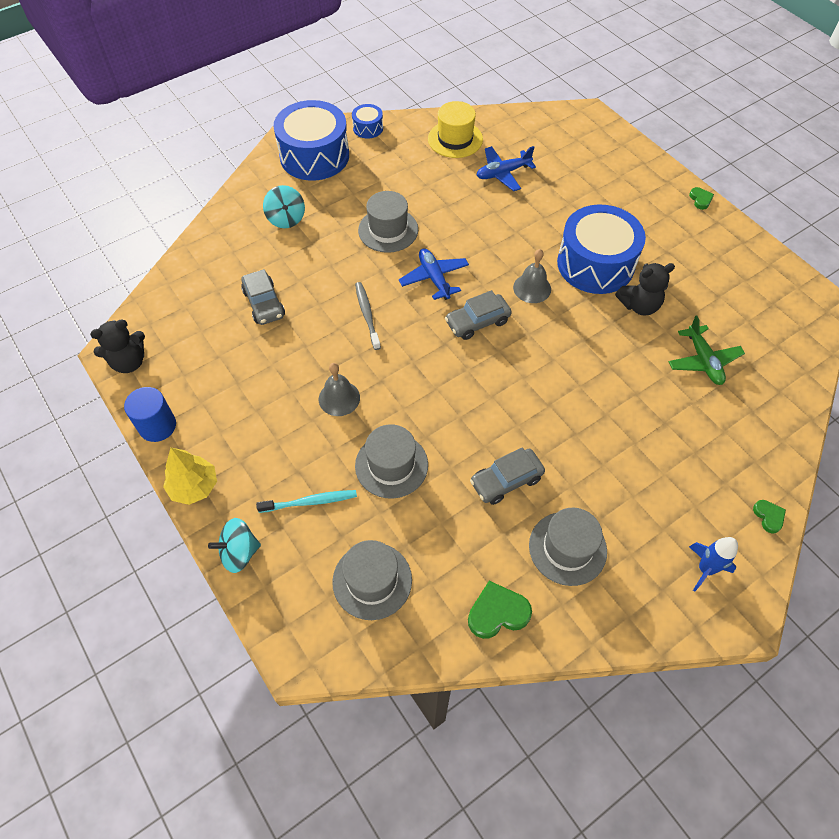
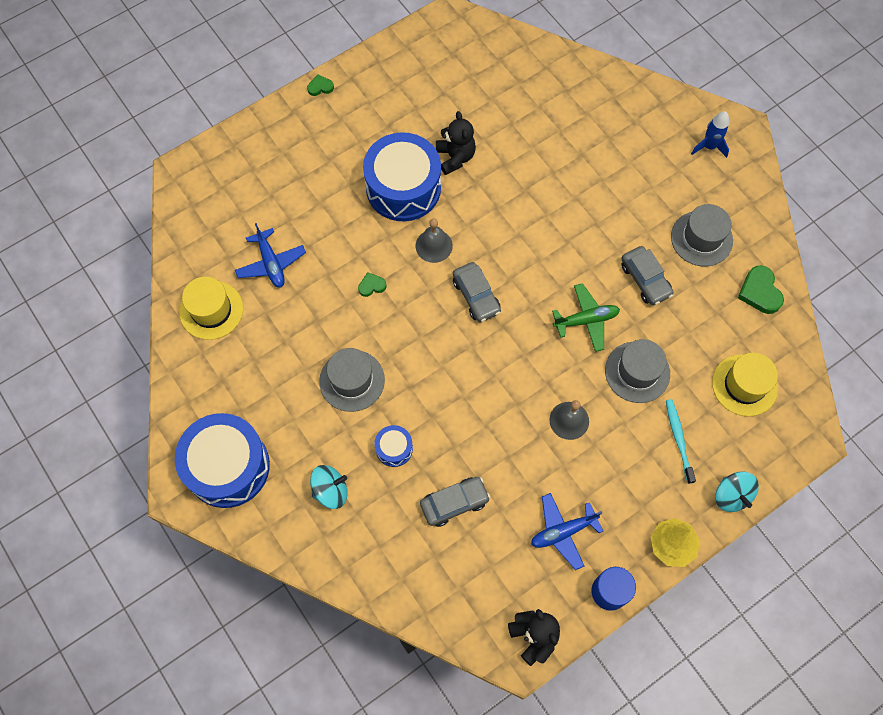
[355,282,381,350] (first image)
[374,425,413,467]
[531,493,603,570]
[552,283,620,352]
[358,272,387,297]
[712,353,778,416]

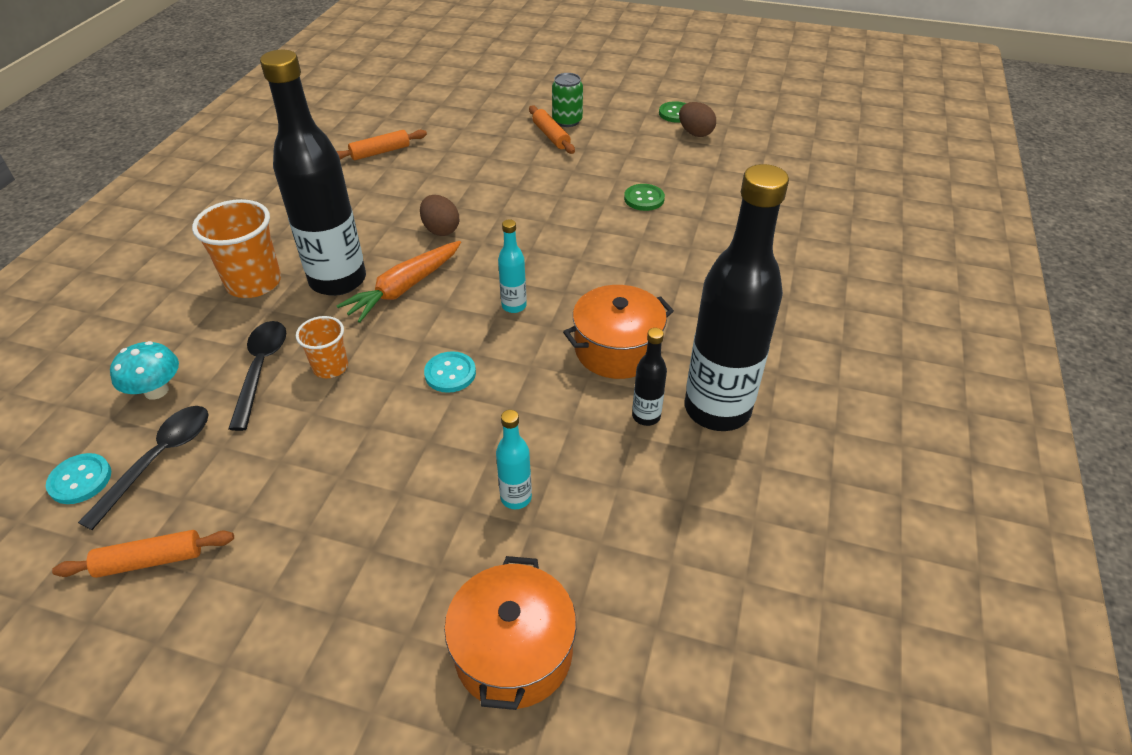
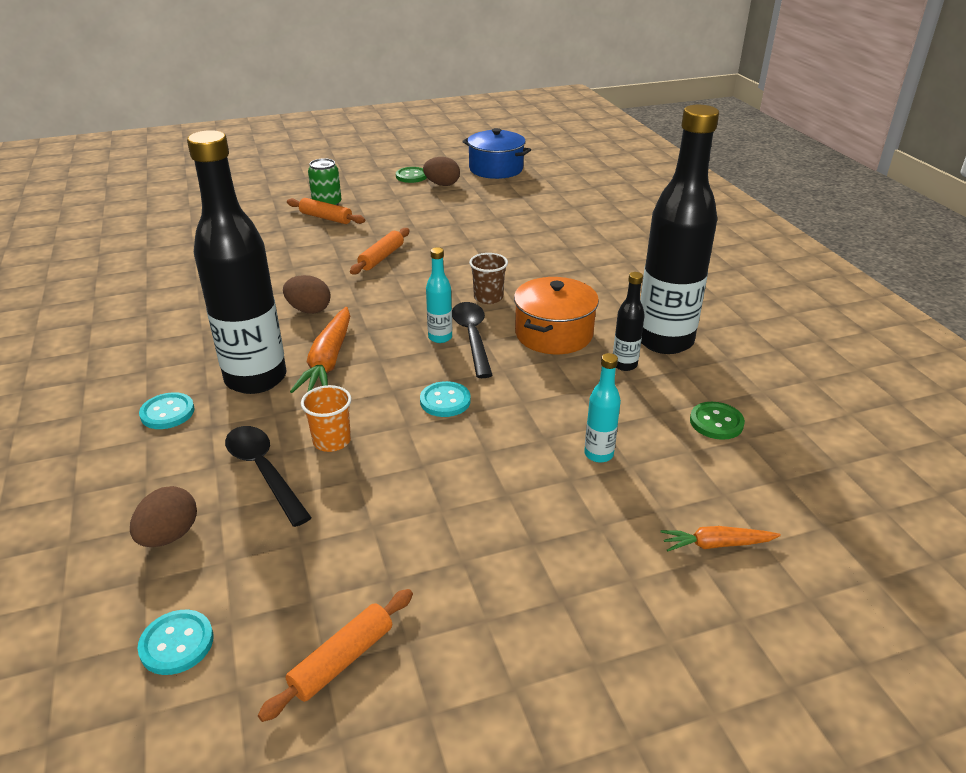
[462,128,531,179]
[469,253,508,304]
[452,302,493,378]
[350,228,410,274]
[690,402,745,440]
[130,486,197,547]
[139,392,195,429]
[661,526,781,552]

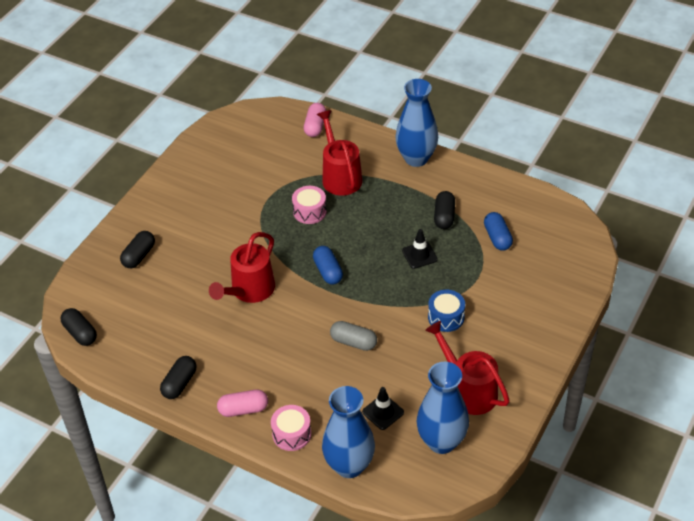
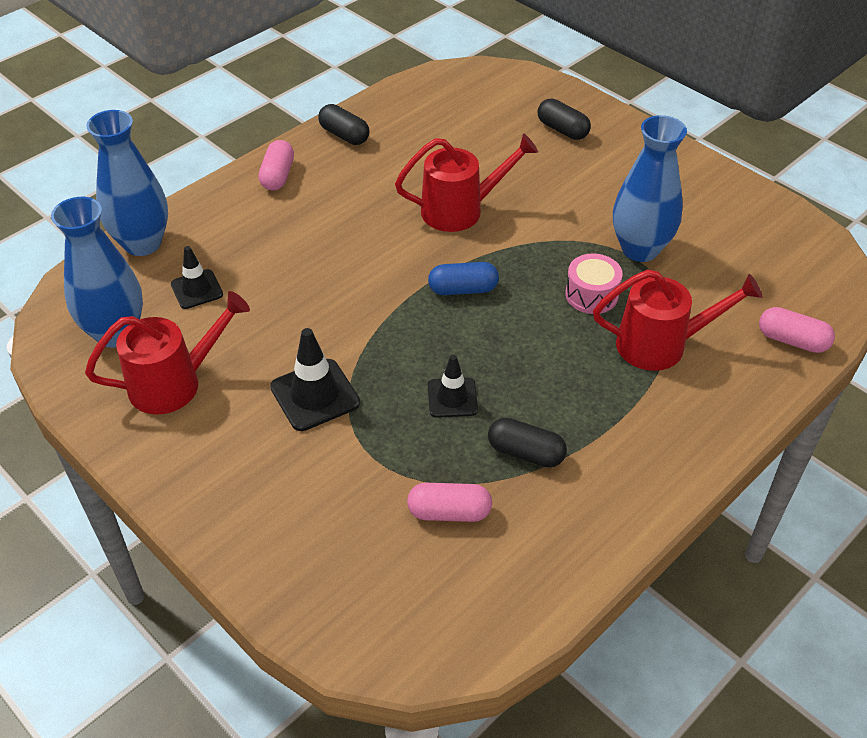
[61,308,97,346] (first image)
[271,405,311,451] (first image)
[330,321,377,351] (first image)
[613,115,687,262]
[270,328,360,431]
[407,483,492,522]
[395,133,538,232]

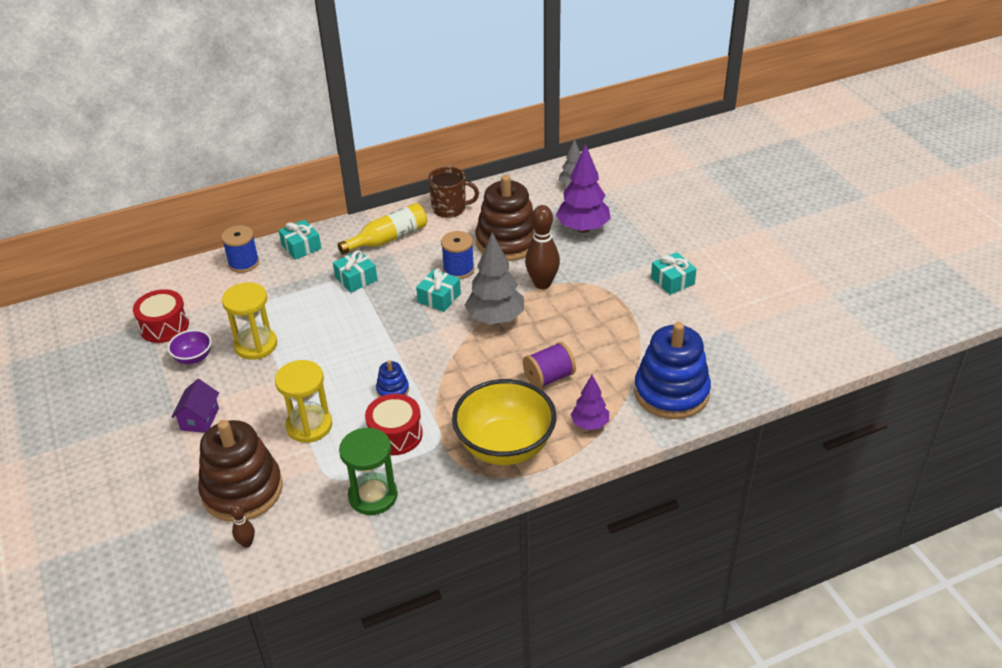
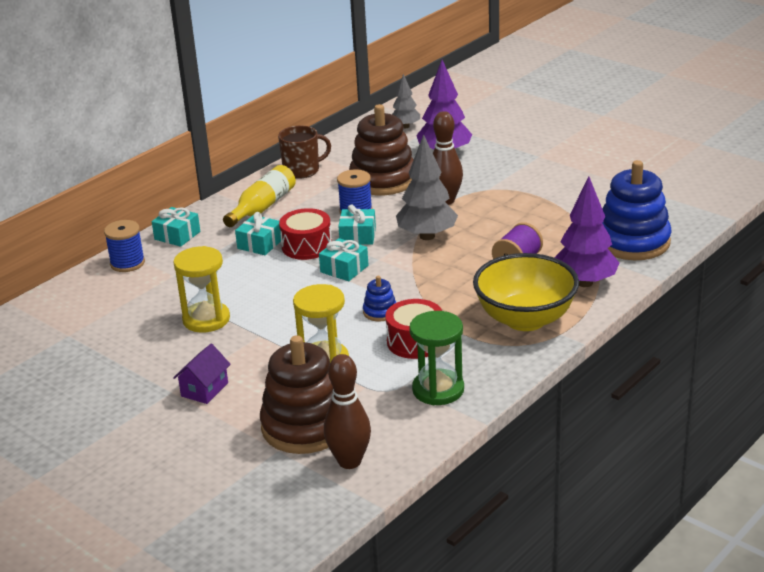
[167,330,212,364] (first image)
[279,208,332,260]
[319,238,368,281]
[173,344,231,404]
[324,354,371,469]
[554,176,619,287]

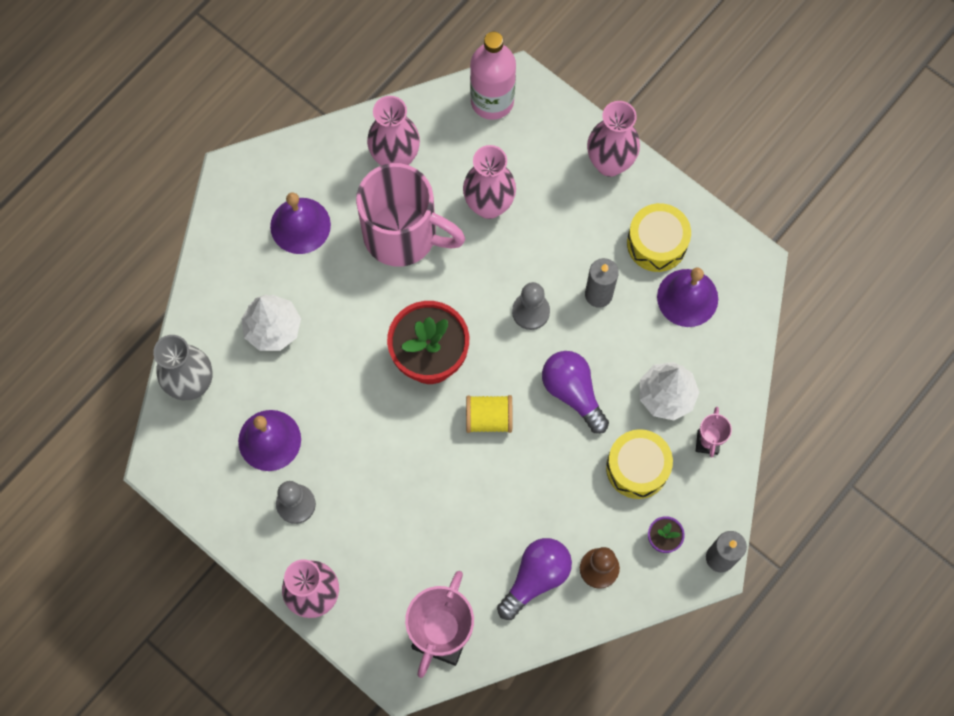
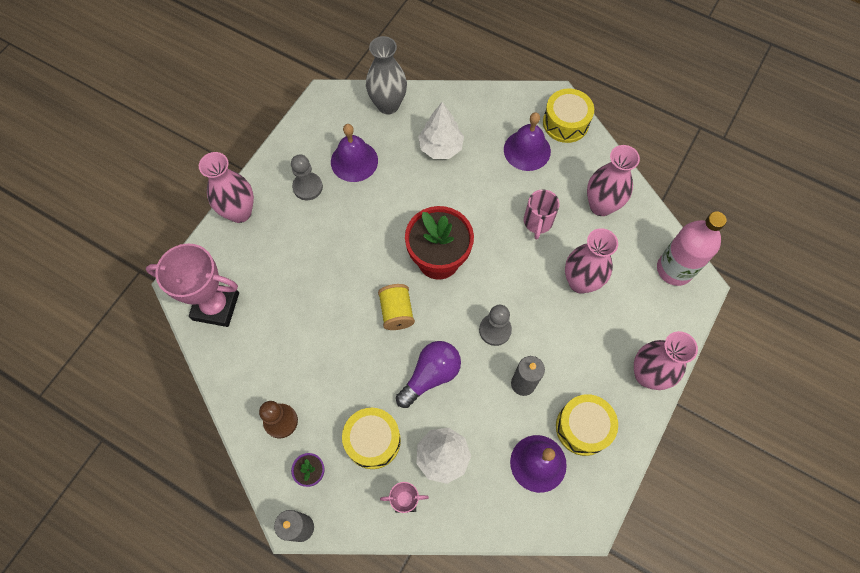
[497,538,572,620] (first image)
[543,88,594,143]
[524,189,559,240]

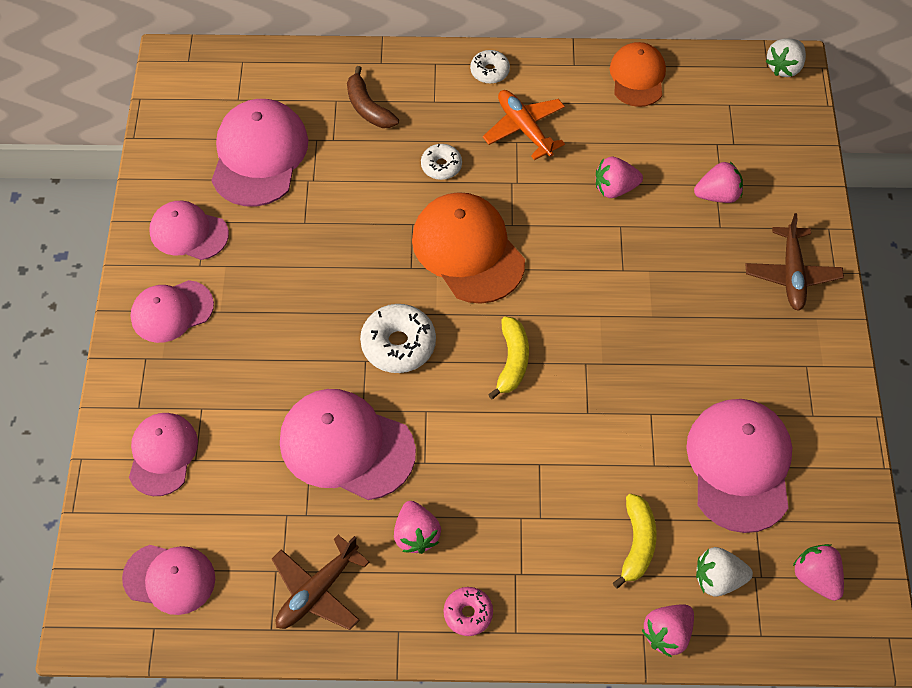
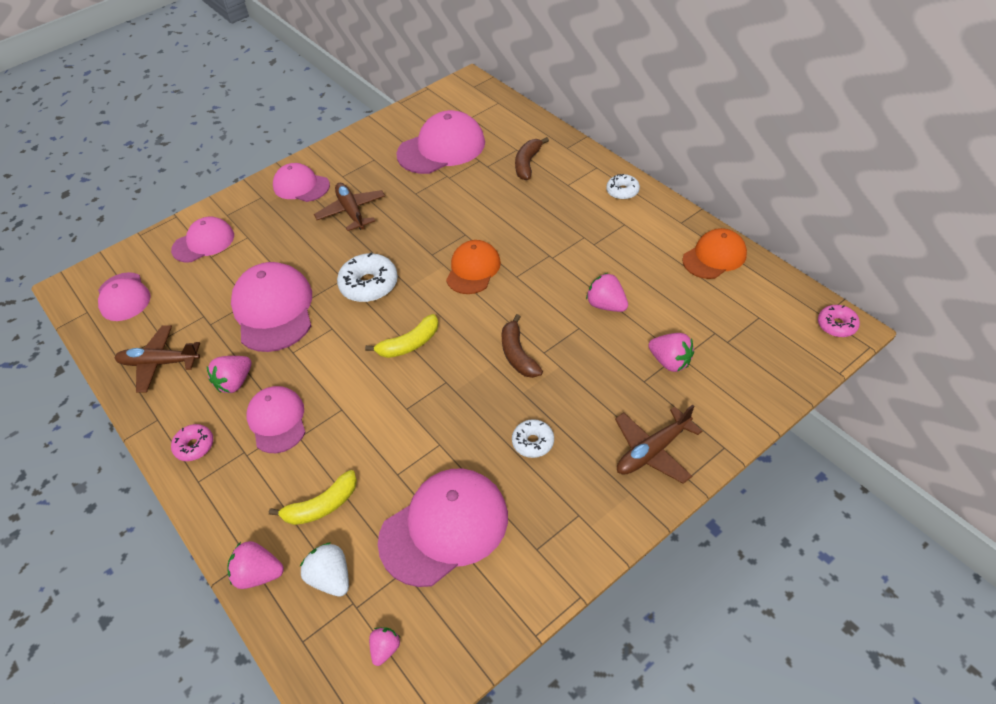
[483,90,565,160] (first image)
[314,183,385,231]
[502,314,543,378]
[246,386,305,453]
[512,419,554,458]
[818,305,860,337]
[446,240,501,294]
[369,627,400,666]

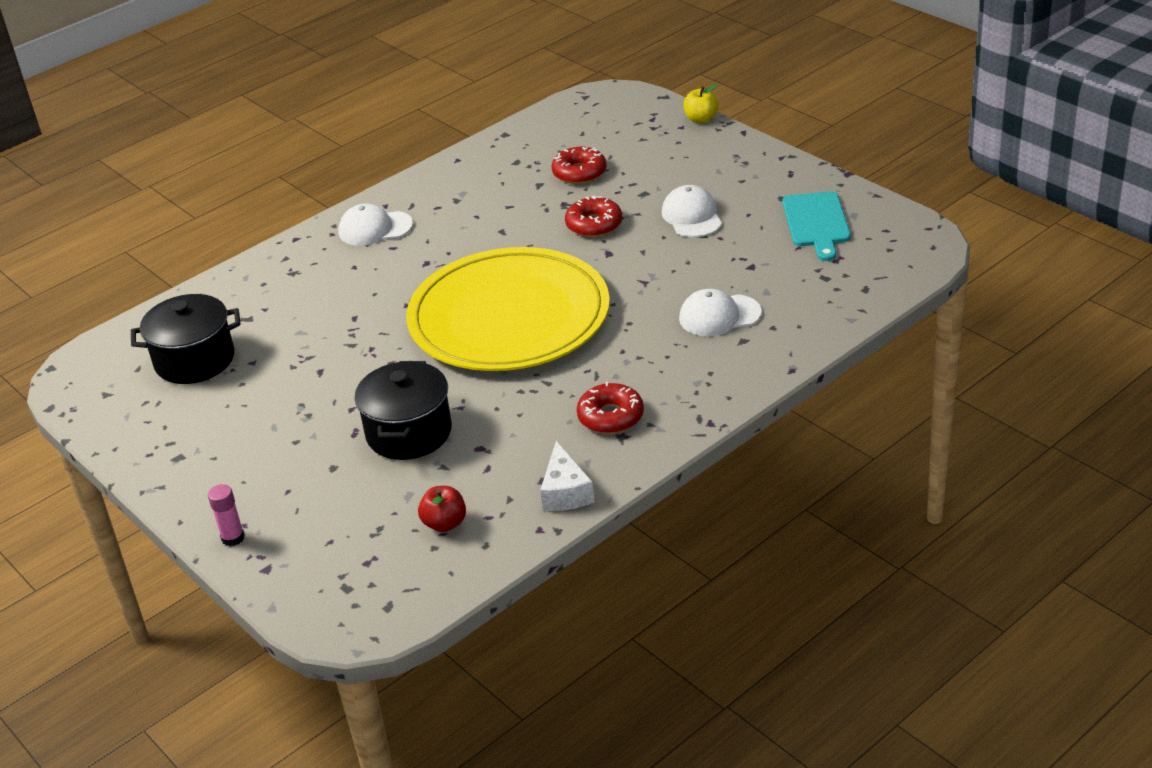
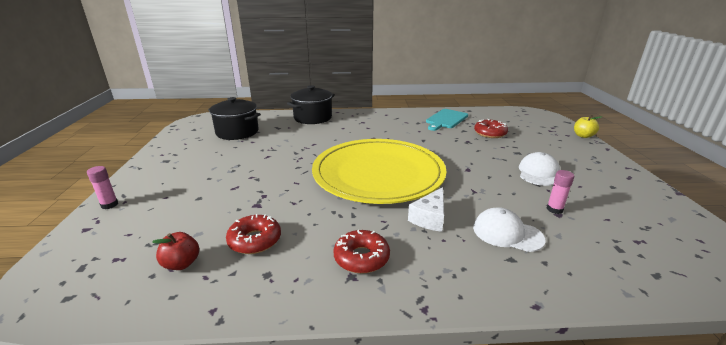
[338,204,413,246] (first image)
[547,170,574,214]
[287,85,335,124]
[408,187,444,232]
[226,214,281,254]
[426,109,468,131]

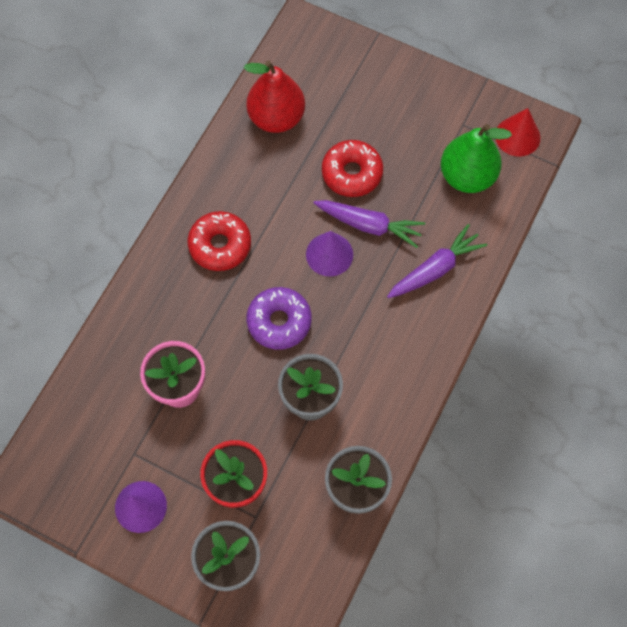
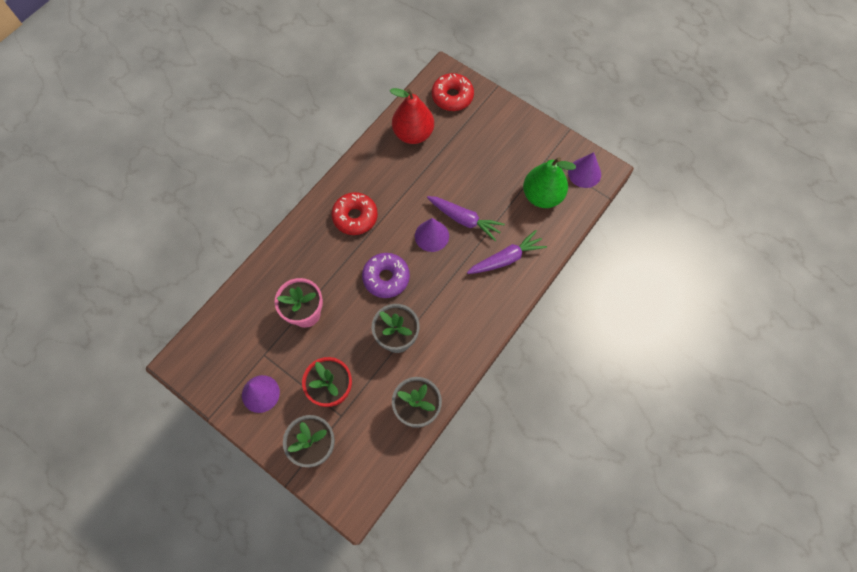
[432,73,474,111]
[568,152,601,188]

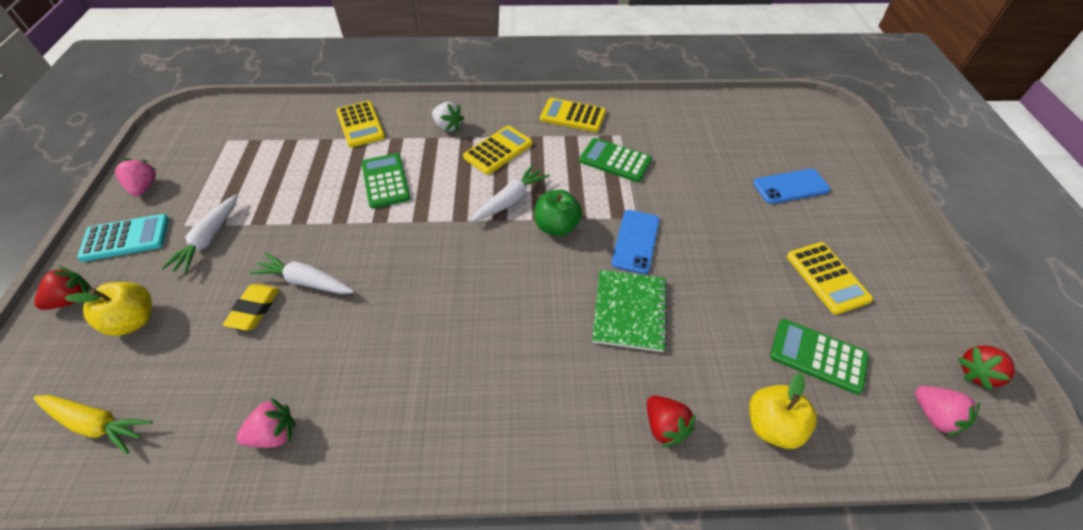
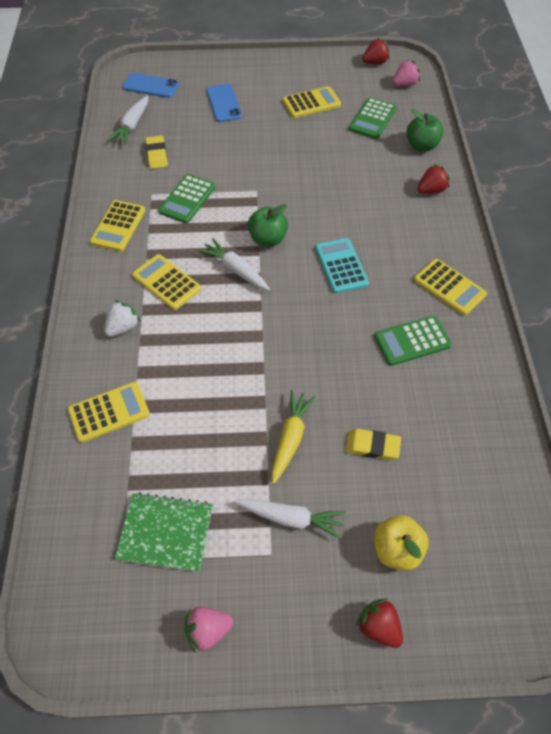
[236,398,296,448] (first image)
[146,135,168,169]
[414,259,487,315]
[272,390,316,484]
[315,238,369,294]
[108,96,149,144]
[374,316,452,366]
[115,492,213,572]
[122,73,179,98]
[406,109,443,151]
[362,39,390,64]

